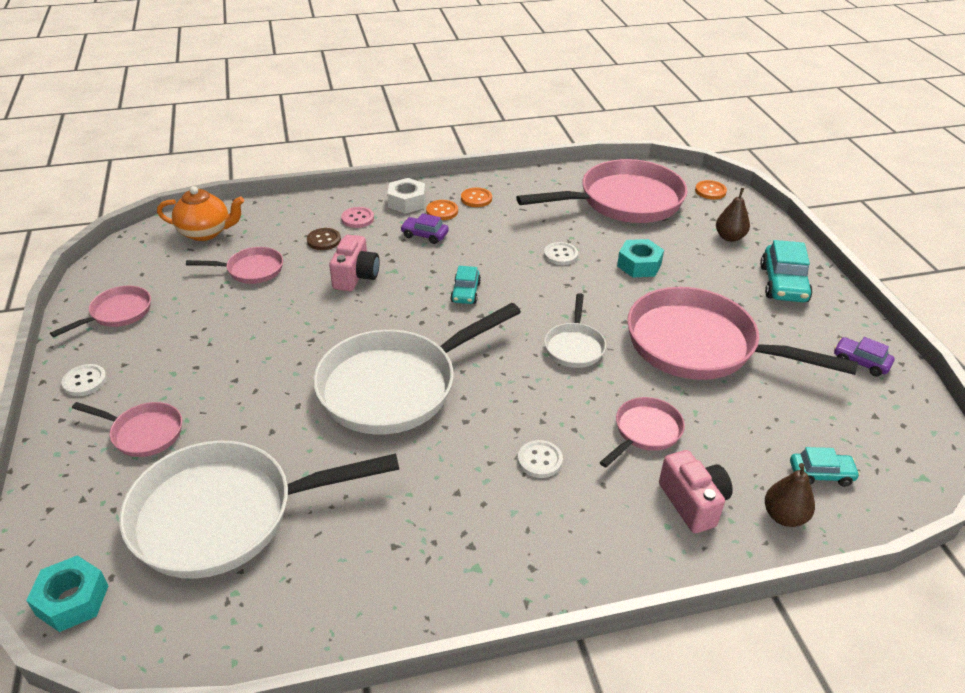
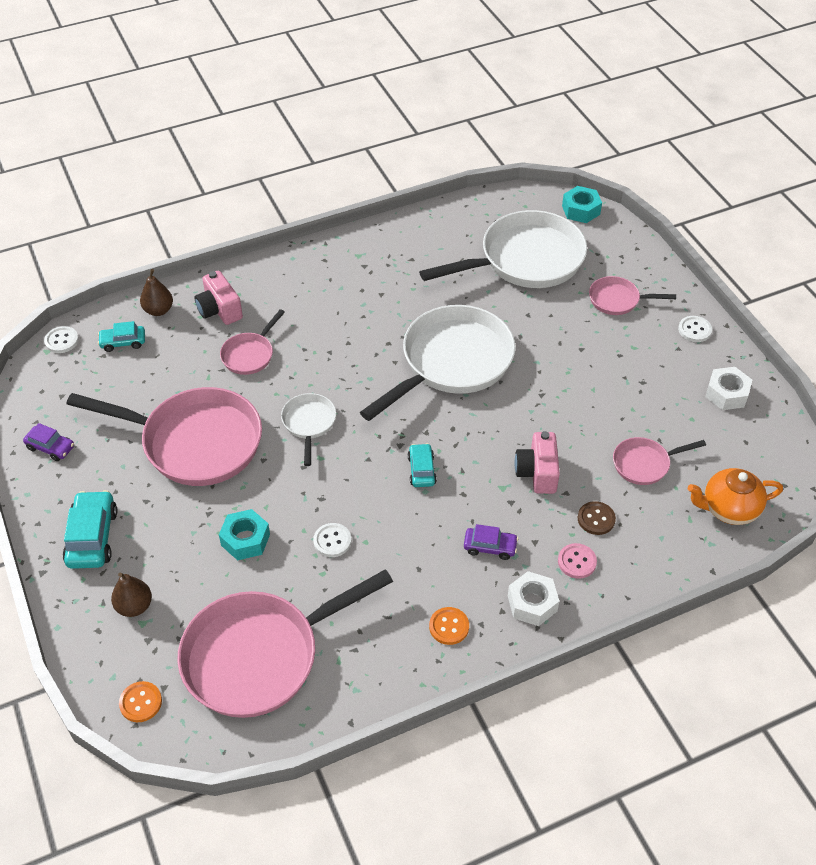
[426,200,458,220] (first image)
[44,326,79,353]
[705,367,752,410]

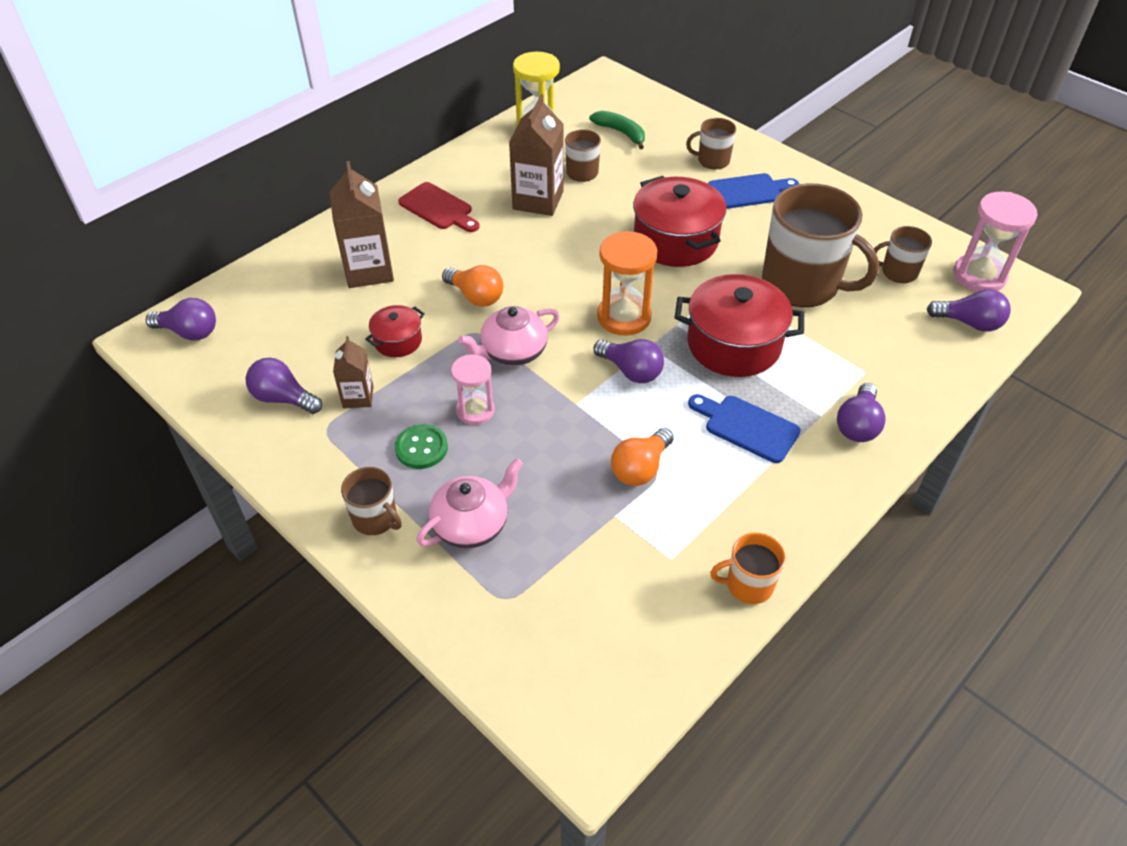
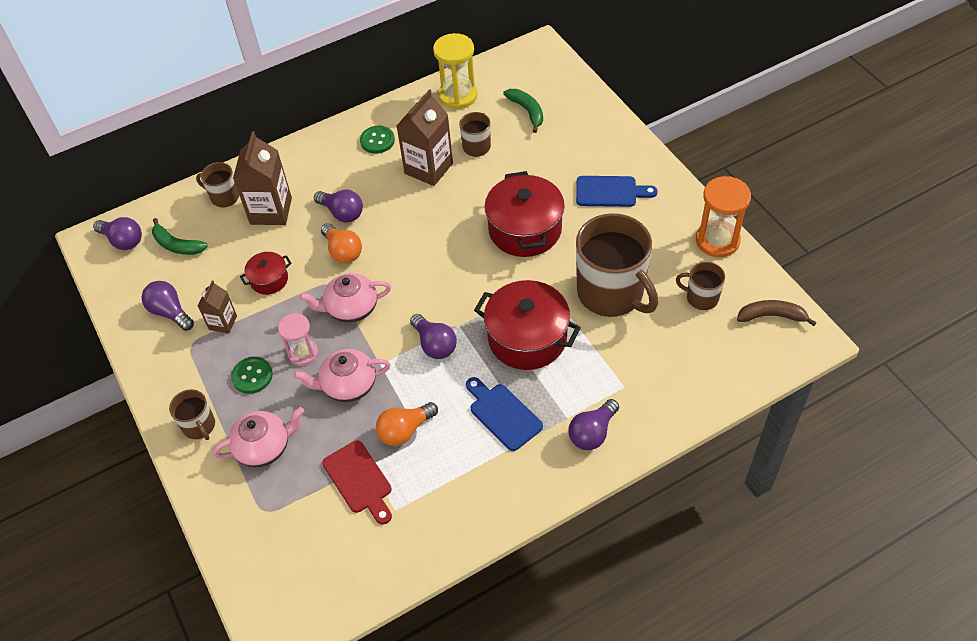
[710,533,786,604] (first image)
[152,218,208,255]
[294,349,390,402]
[360,126,395,154]
[322,440,392,524]
[696,176,751,258]
[196,162,239,207]
[314,190,363,223]
[737,300,817,326]

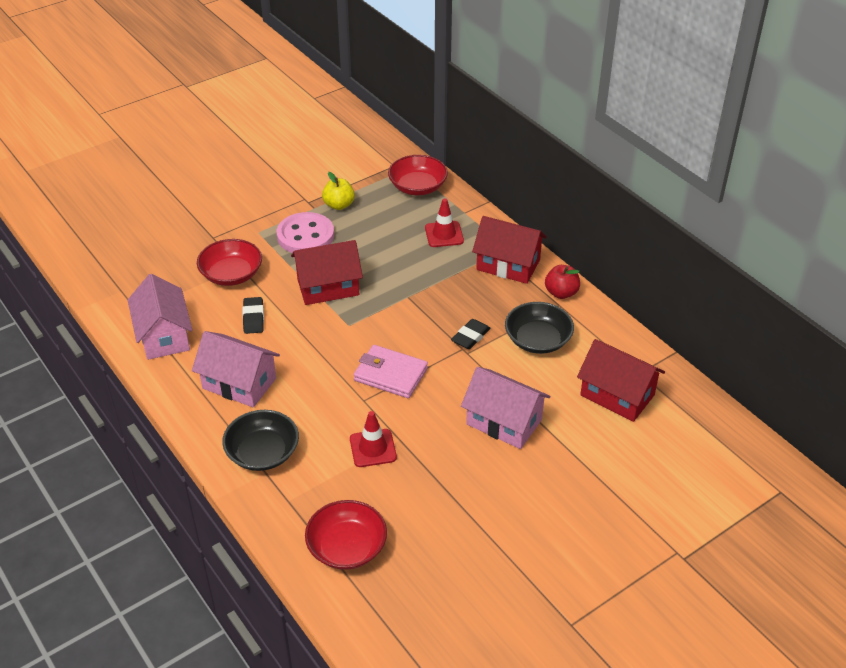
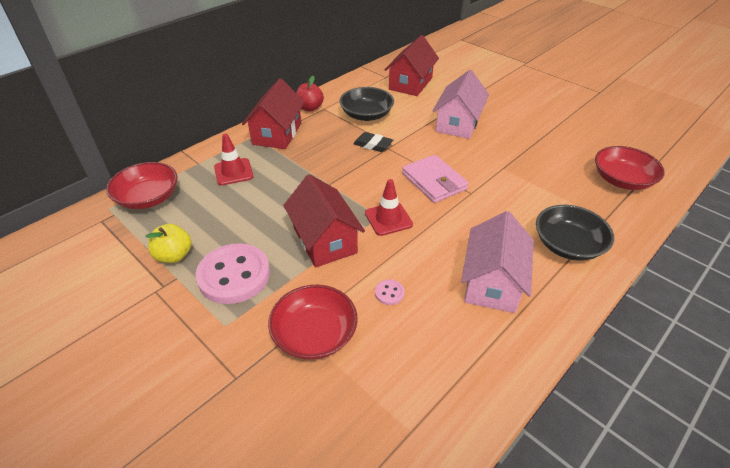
[128,274,193,360] (first image)
[365,179,413,236]
[375,279,405,305]
[402,155,469,203]

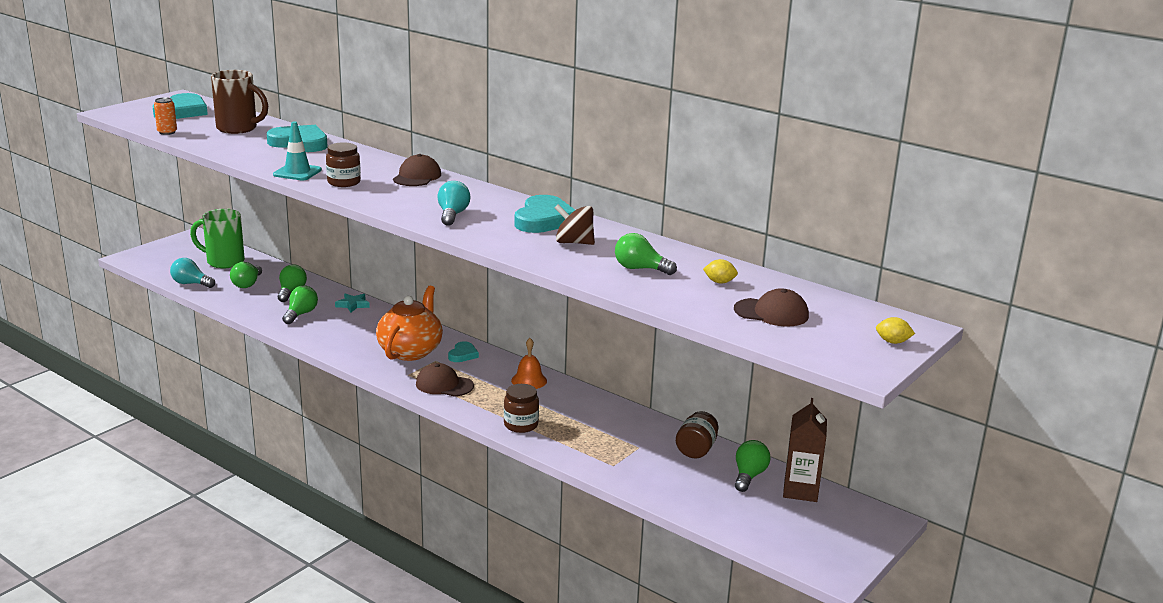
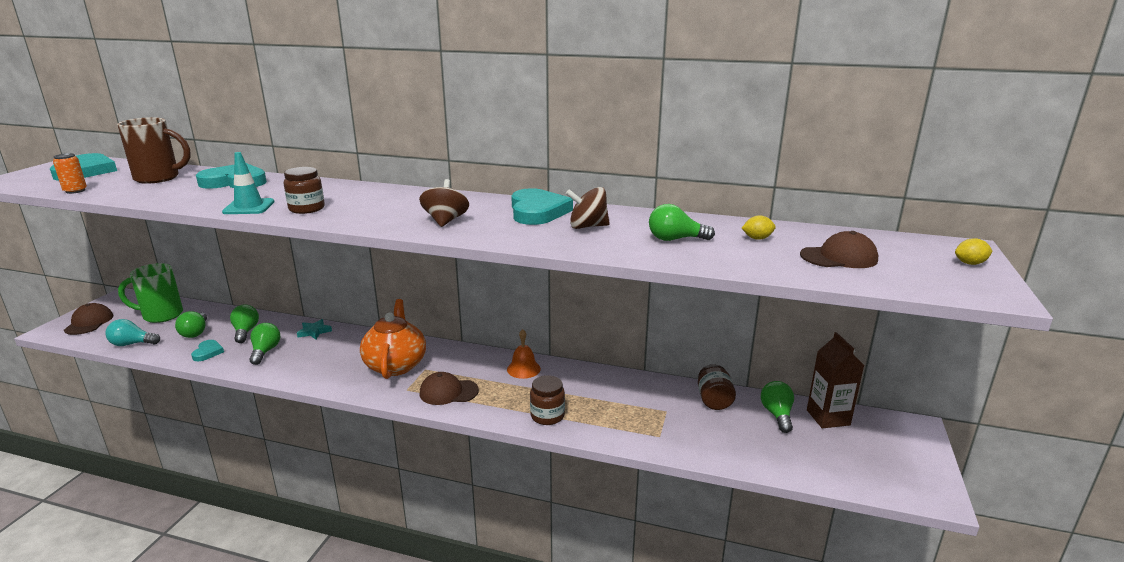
[64,303,113,335]
[191,340,224,361]
[419,179,469,227]

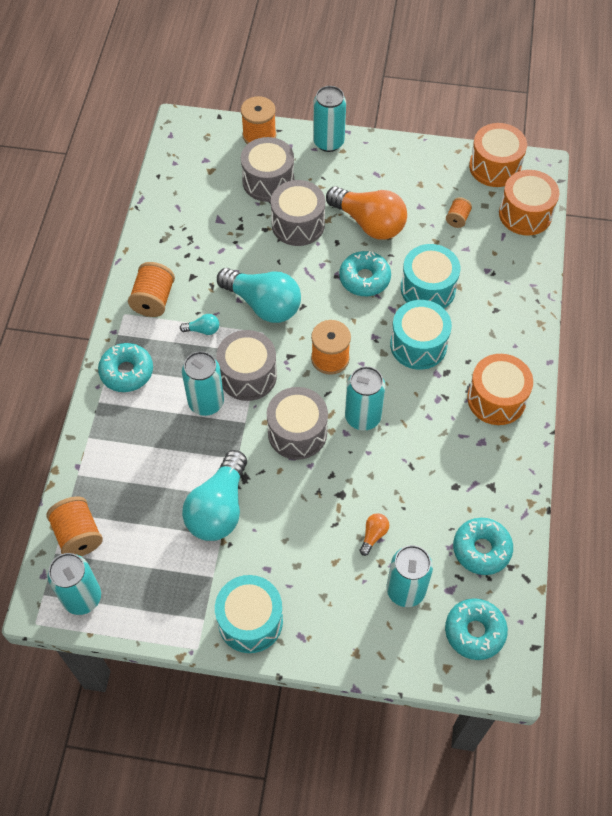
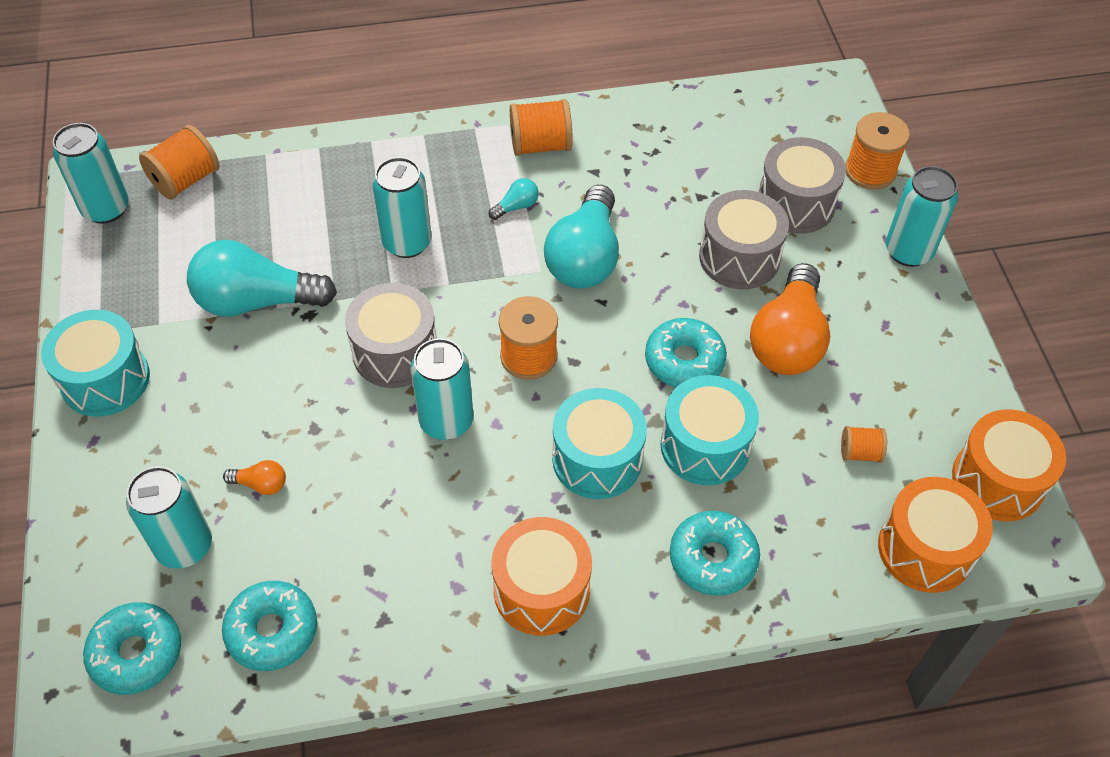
[216,330,277,401] (first image)
[670,511,760,596]
[489,178,539,220]

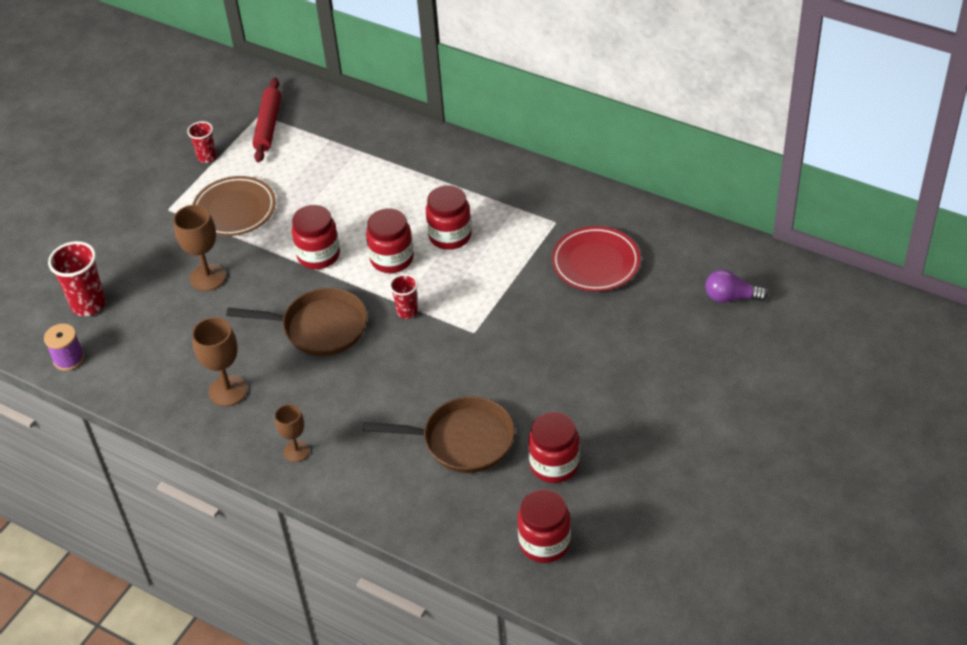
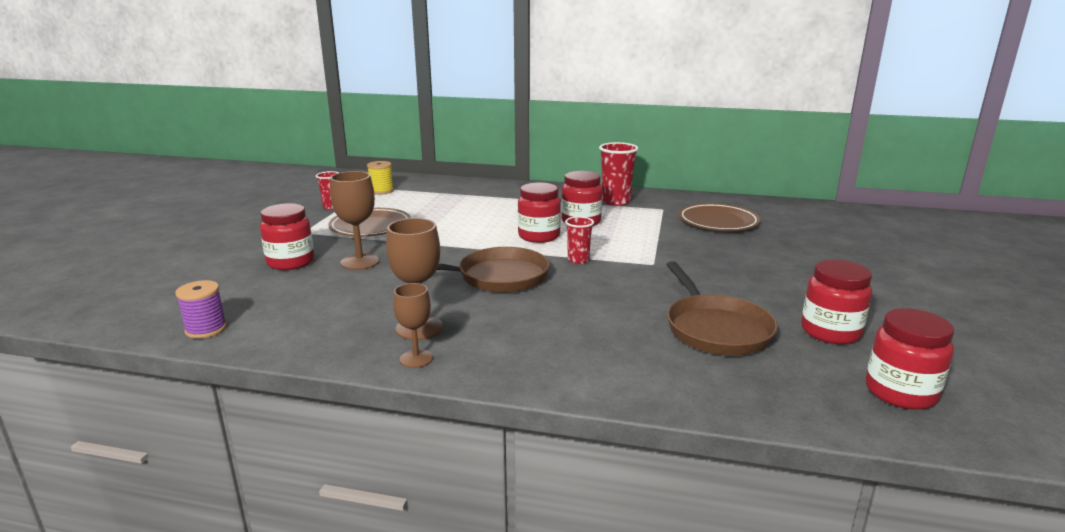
[705,269,768,303] (first image)
[599,142,638,206]
[393,283,433,368]
[260,203,314,270]
[367,161,394,195]
[679,203,760,231]
[666,261,778,356]

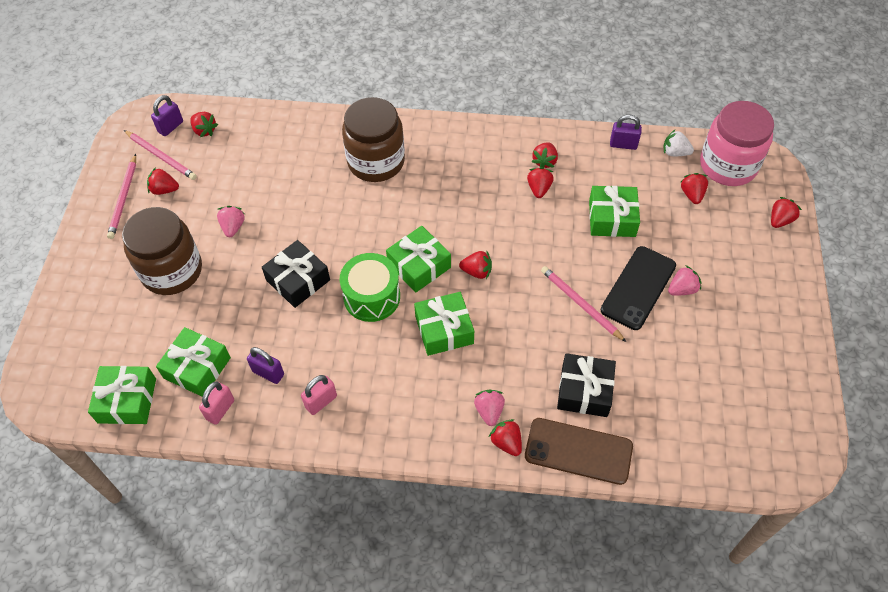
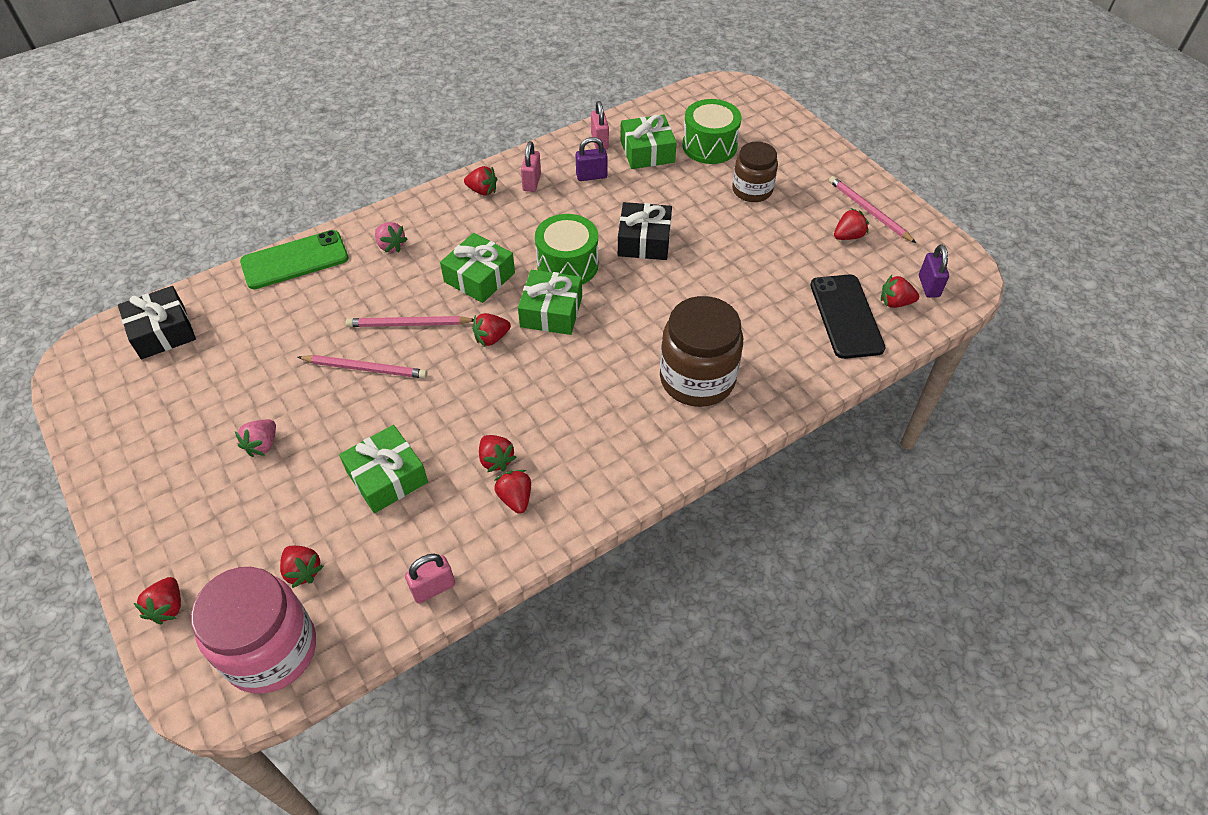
[88,366,156,424] (first image)
[217,206,245,237] (first image)
[663,130,694,156] (first image)
[682,99,741,164]
[346,316,474,327]
[464,166,497,196]
[118,286,196,359]
[810,275,885,359]
[240,230,348,289]
[405,553,455,604]
[732,141,778,202]

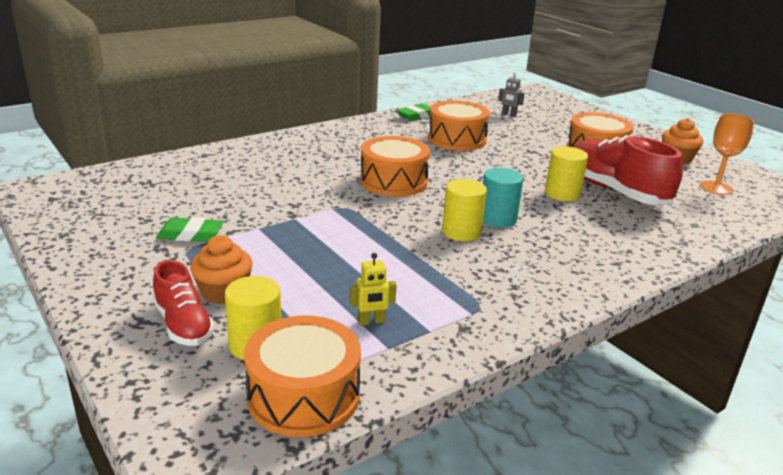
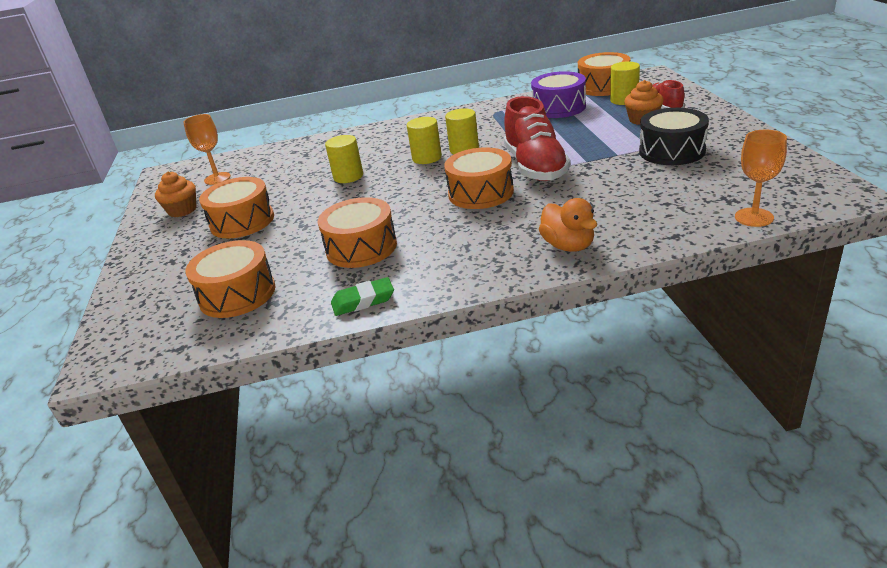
[539,198,597,252]
[735,130,787,227]
[504,96,571,181]
[639,108,709,165]
[531,71,586,118]
[185,240,275,318]
[407,117,442,164]

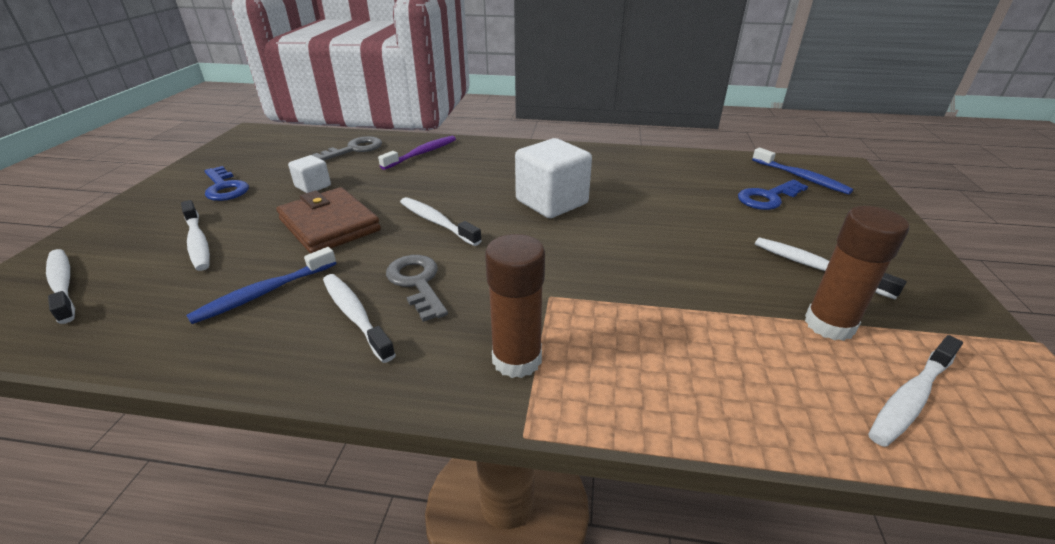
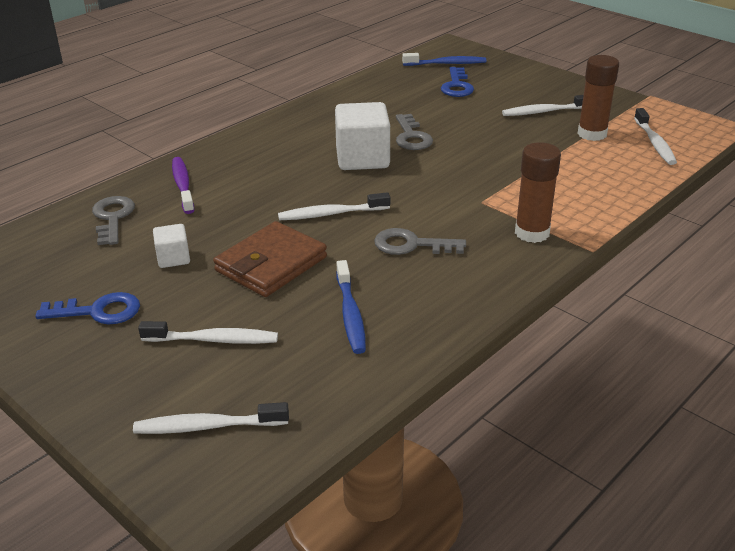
[323,274,396,363] (first image)
[396,114,433,150]
[213,221,327,297]

